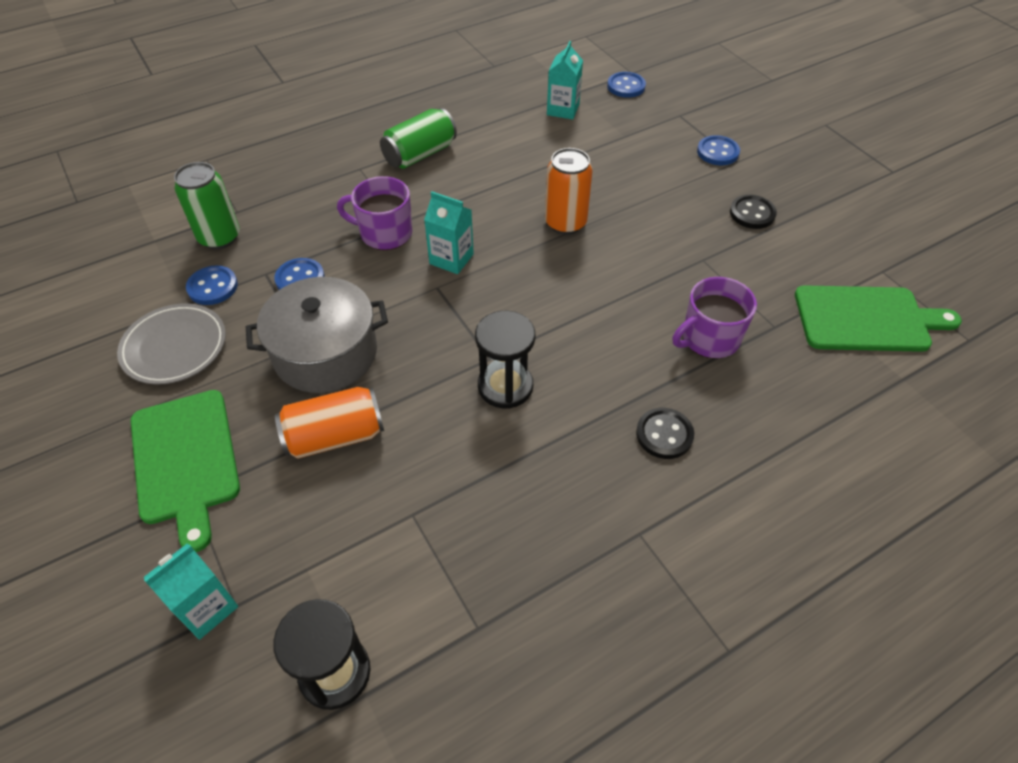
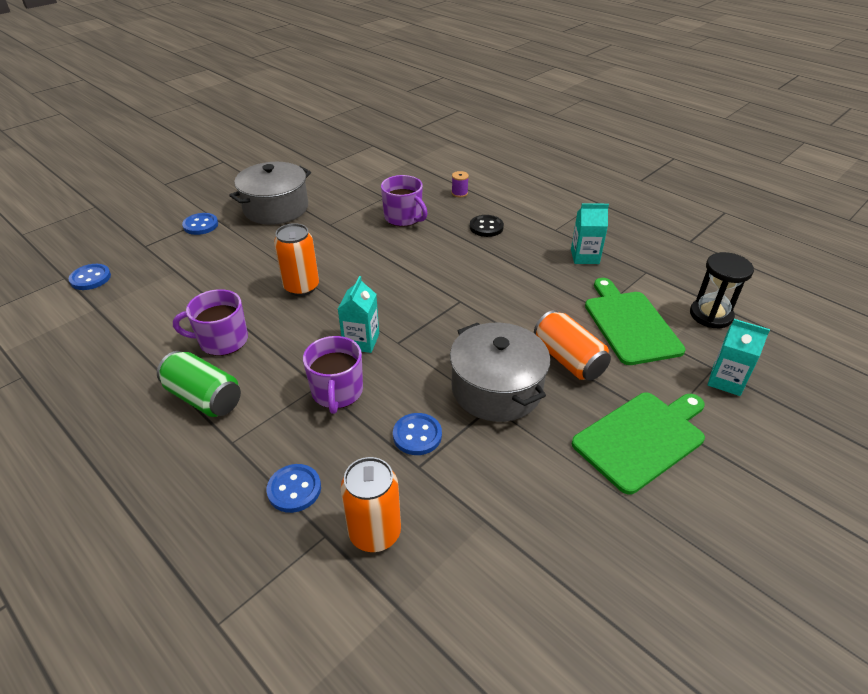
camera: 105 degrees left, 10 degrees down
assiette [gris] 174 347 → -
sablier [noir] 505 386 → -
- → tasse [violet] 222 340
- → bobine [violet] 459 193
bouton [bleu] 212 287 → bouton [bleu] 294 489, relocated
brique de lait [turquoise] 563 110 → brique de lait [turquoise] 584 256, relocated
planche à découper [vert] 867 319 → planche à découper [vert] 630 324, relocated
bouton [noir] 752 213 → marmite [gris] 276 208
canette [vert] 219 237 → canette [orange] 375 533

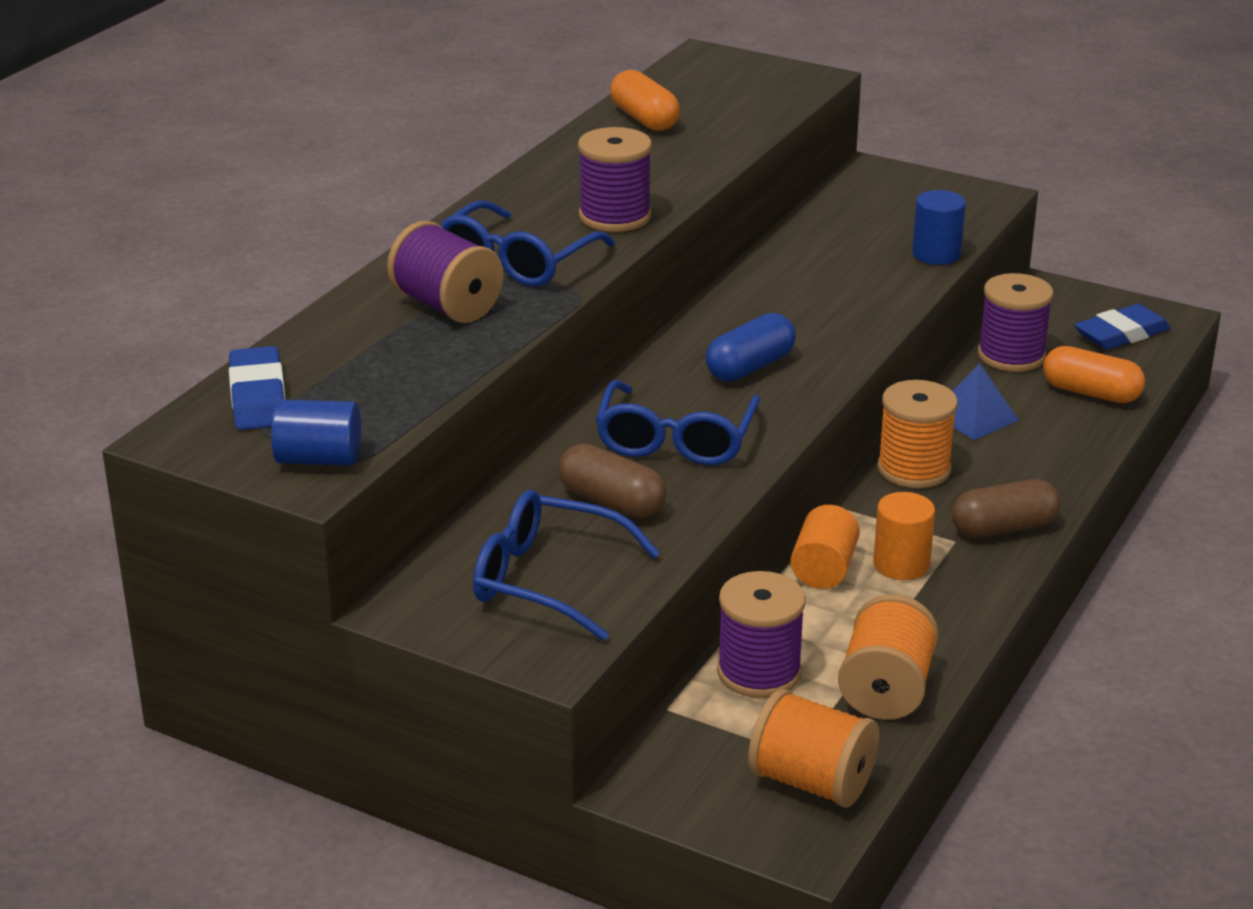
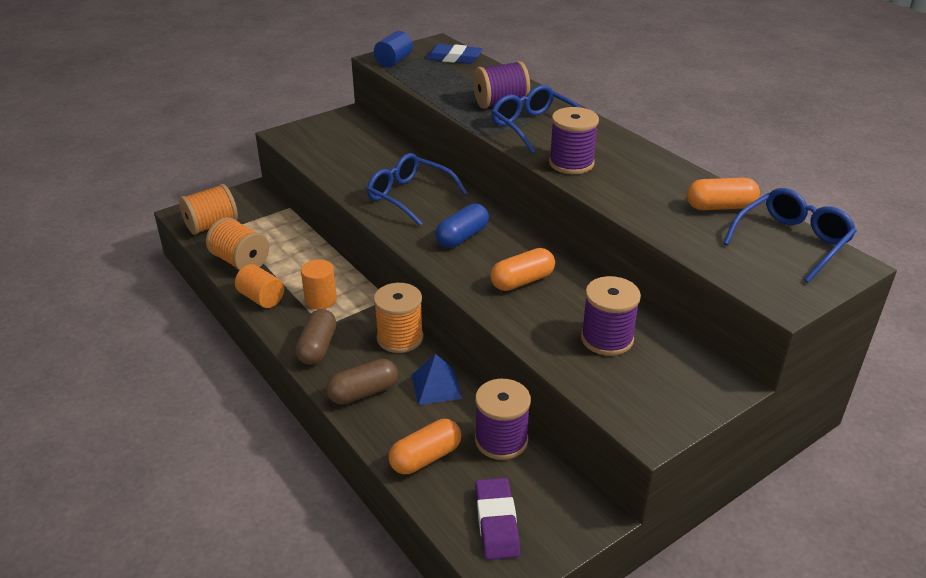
camera: 115 degrees right, 5 degrees up
cylindre [bleu] 936 254 → -
- → gélule [orange] 522 281
lunettes [bleu] 547 580 → lunettes [bleu] 792 242, relocated
gélule [marron] 612 502 → gélule [marron] 363 392, relocated
bobine [violet] 759 672 → bobine [violet] 607 339, relocated
cylindre [orange] 823 569 → cylindre [orange] 261 298, relocated
gomme [bleu] 1121 334 → gomme [violet] 496 522
gélule [bleu] 750 367 → gélule [bleu] 462 237, 60 degrees clockwise

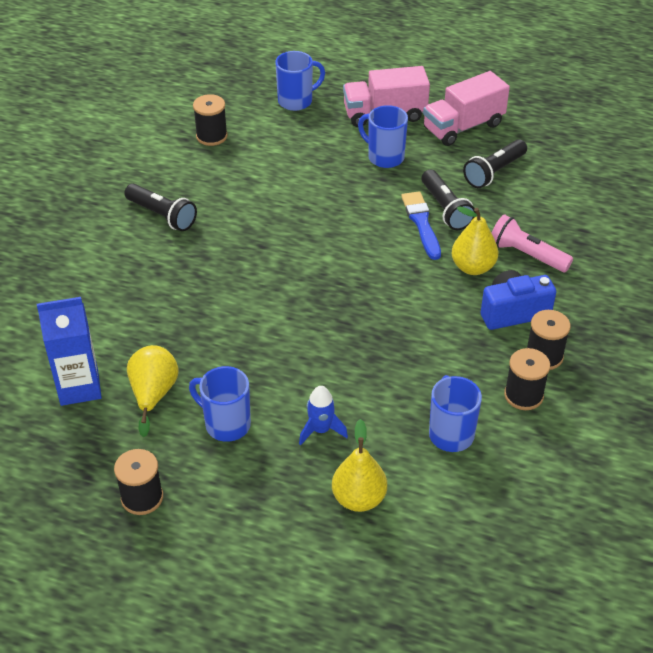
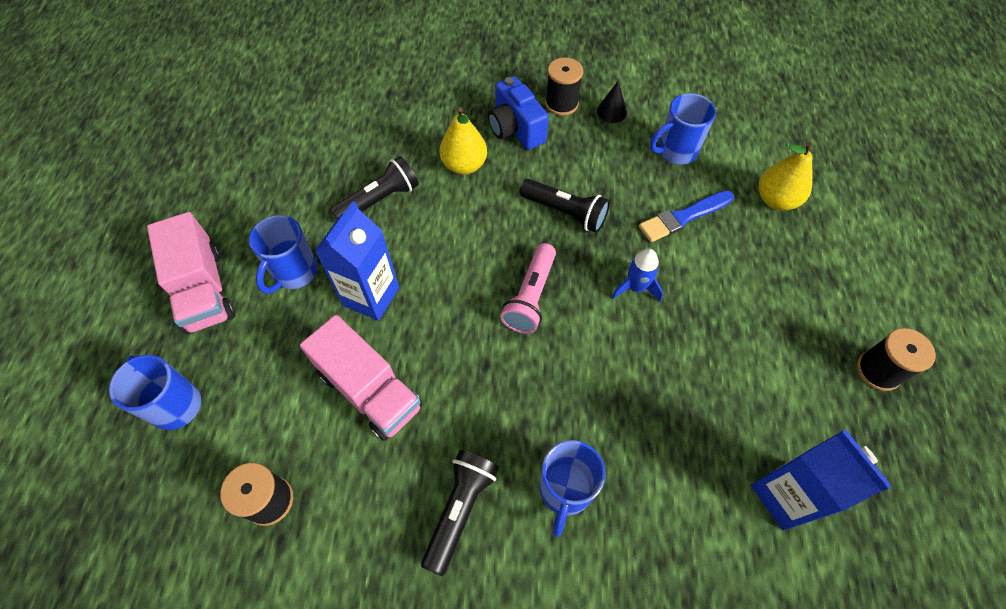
camera: 105 degrees left, 15 degrees up
poire [jaune] 153 394 → -
- → brique de lait [bleu] 371 296
tasse [bleu] 226 424 → tasse [bleu] 565 490, relocated
fusée [bleu] 321 430 → fusée [bleu] 636 287, relocated
pinceau [bleu] 421 223 → pinceau [bleu] 683 217, relocated
camion [rose] 463 127 → camion [rose] 369 390, relocated
lampe de poche [noir] 494 172 → lampe de poche [noir] 565 212, relocated
lampe de poche [rose] 526 255 → lampe de poche [rose] 530 296, relocated
bobine [noir] 523 395 → cône [noir] 611 111

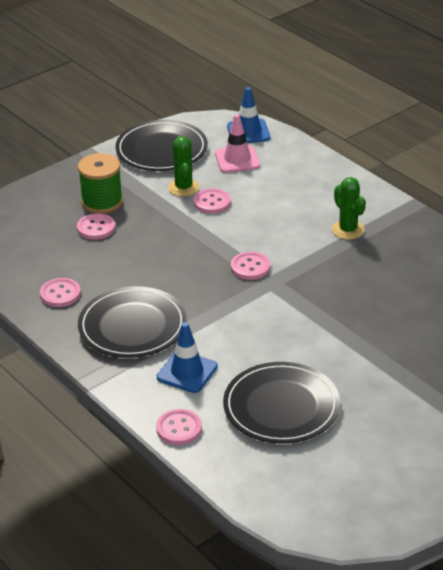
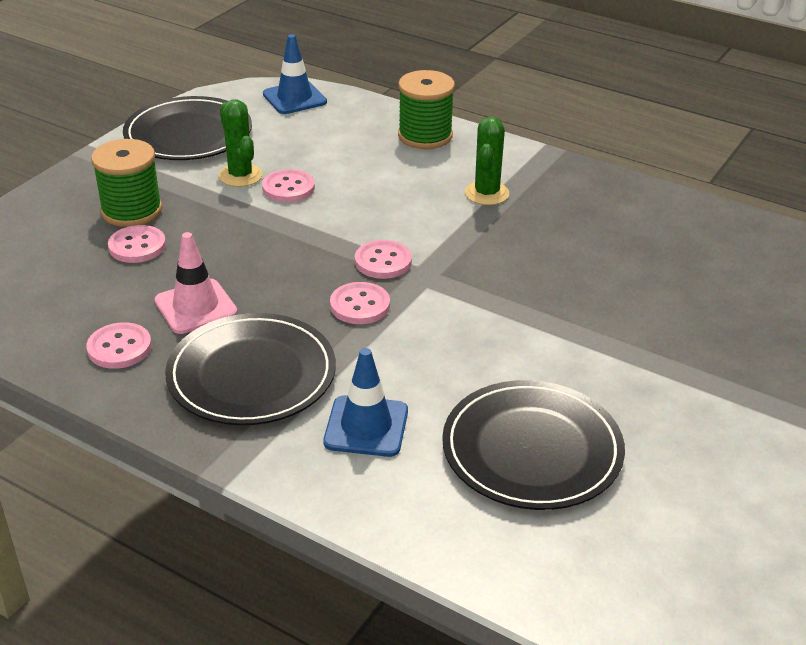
camera: 20 degrees left, 0 degrees up
- → bobine [vert] 425 136
bouton [rose] 179 428 → bouton [rose] 360 305, relocated
cône de chantier [rose] 237 159 → cône de chantier [rose] 196 307, relocated
cactus [vert] 348 230 → cactus [vert] 486 193, 60 degrees clockwise

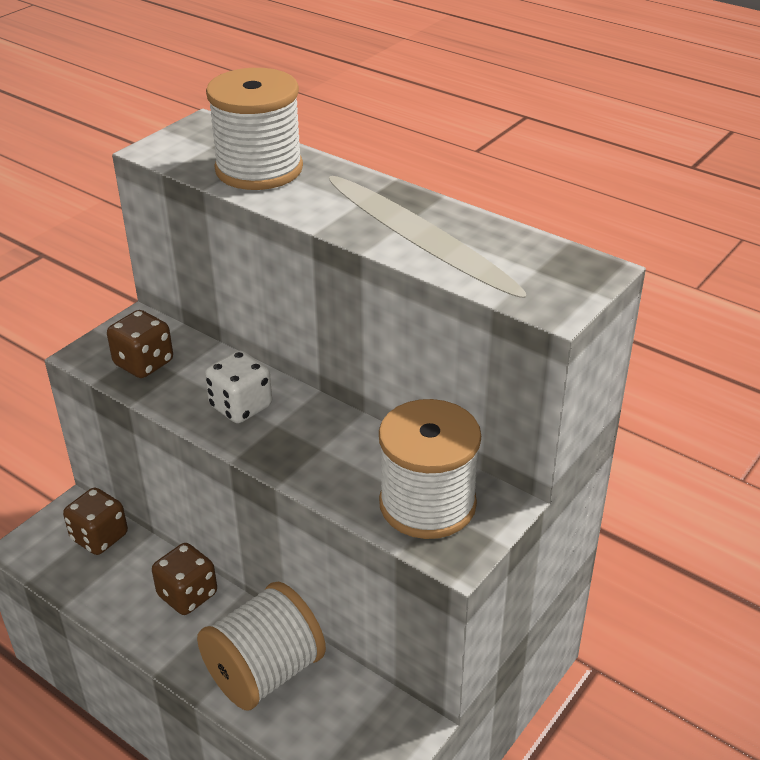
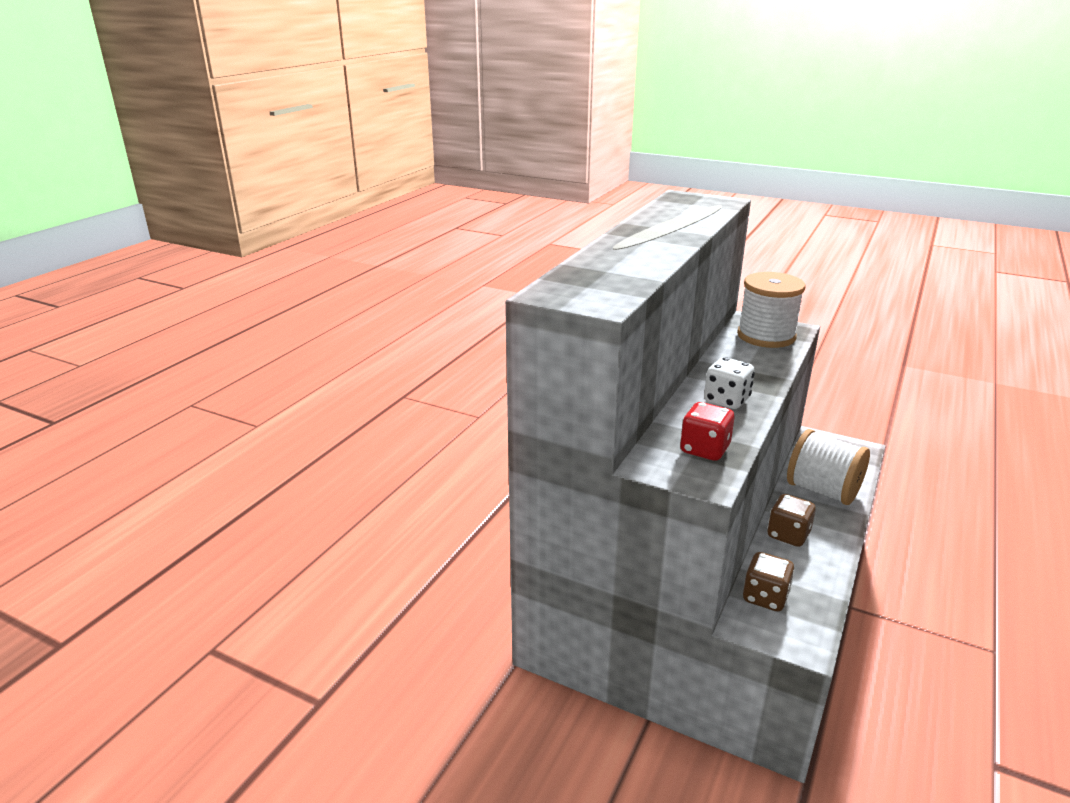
camera: 100 degrees left, 10 degrees down
bobine [blanc] 259 169 → -
dé [marron] 144 363 → dé [rouge] 704 450

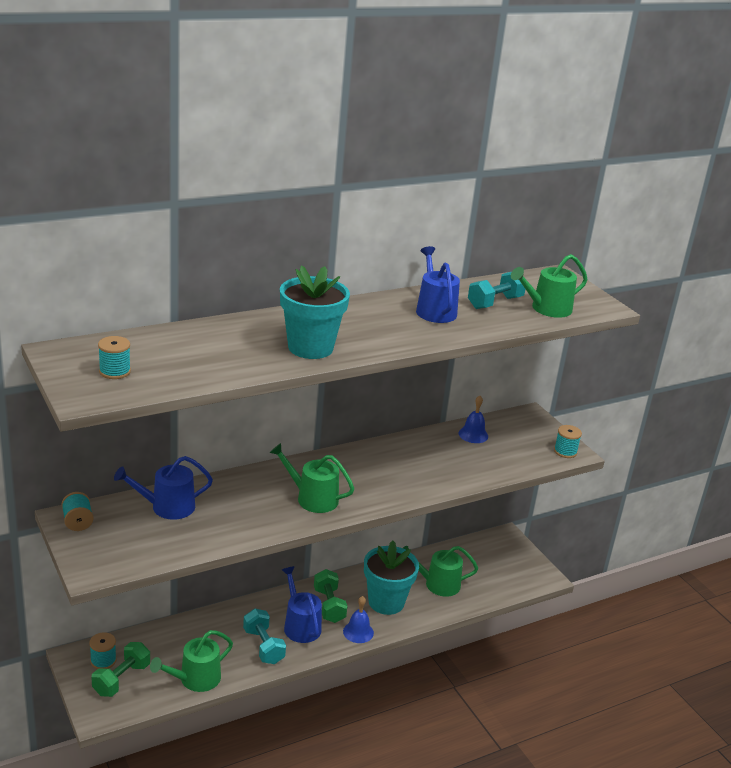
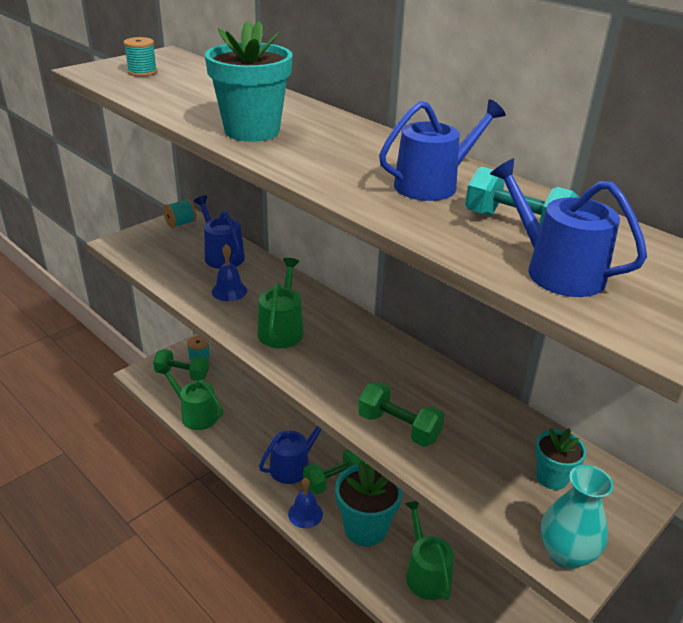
camera: 75 degrees right, 5 degrees up
haltère [turquoise] 263 646 → -
- → haltère [vert] 398 427
- → pot de fleurs [turquoise] 552 477
cloche [bleu] 473 434 → cloche [bleu] 229 291, relocated
bobine [turquoise] 565 451 → vase [turquoise] 566 554
arrosoir [vert] 547 309 → arrosoir [bleu] 556 271

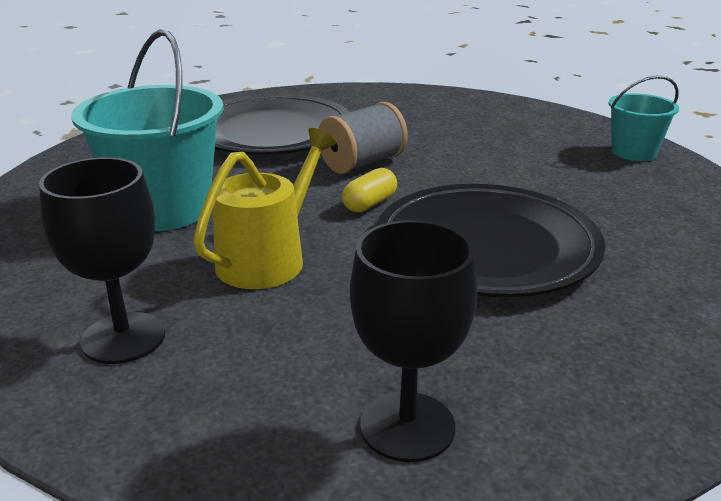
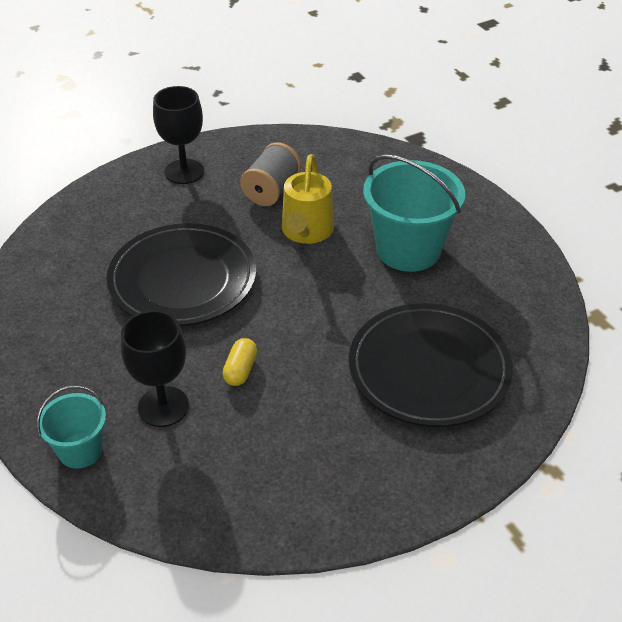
camera: 155 degrees right, 15 degrees up
verre à pied [noir] 123 338 → verre à pied [noir] 163 406, relocated
bobine [gris] 362 163 → bobine [gris] 271 190, relocated
gélule [jaune] 369 203 → gélule [jaune] 240 370, relocated

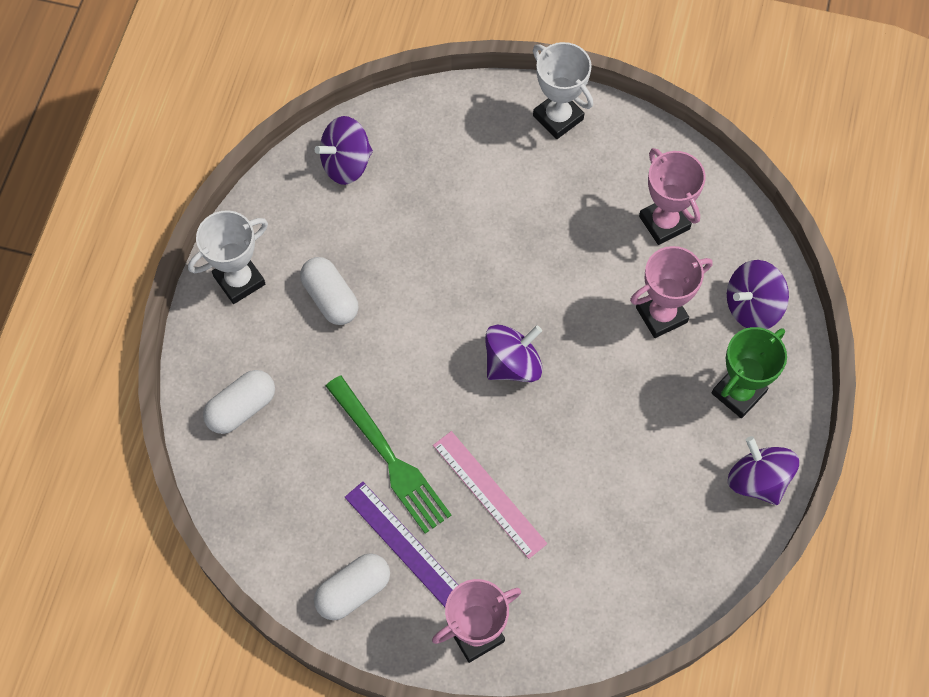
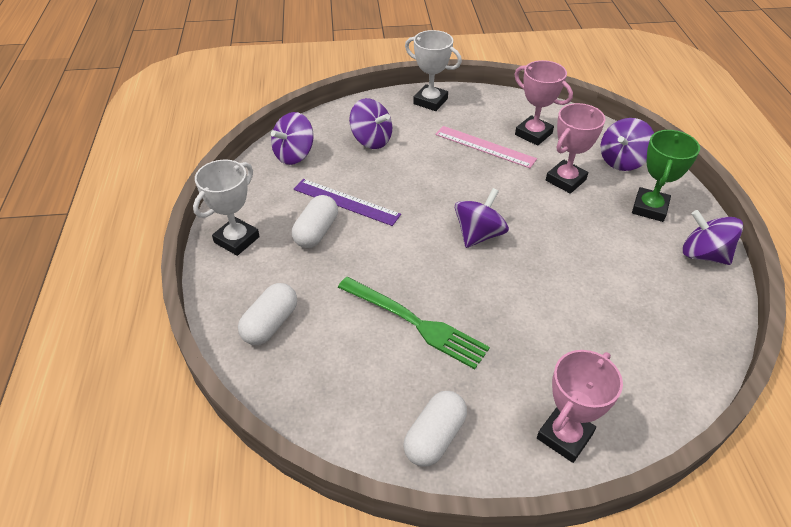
camera: 20 degrees left, 20 degrees down
- → toupie [violet] 371 140
règle [violet] 403 544 → règle [violet] 346 202, relocated
règle [rose] 489 494 → règle [rose] 485 146, relocated
gélule [blanc] 330 298 → gélule [blanc] 316 232, 75 degrees clockwise

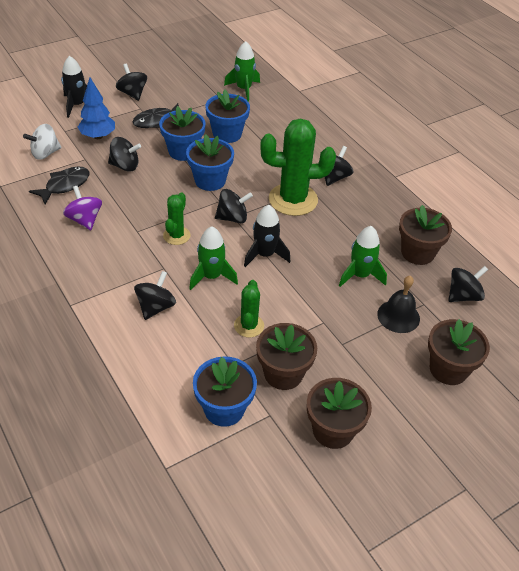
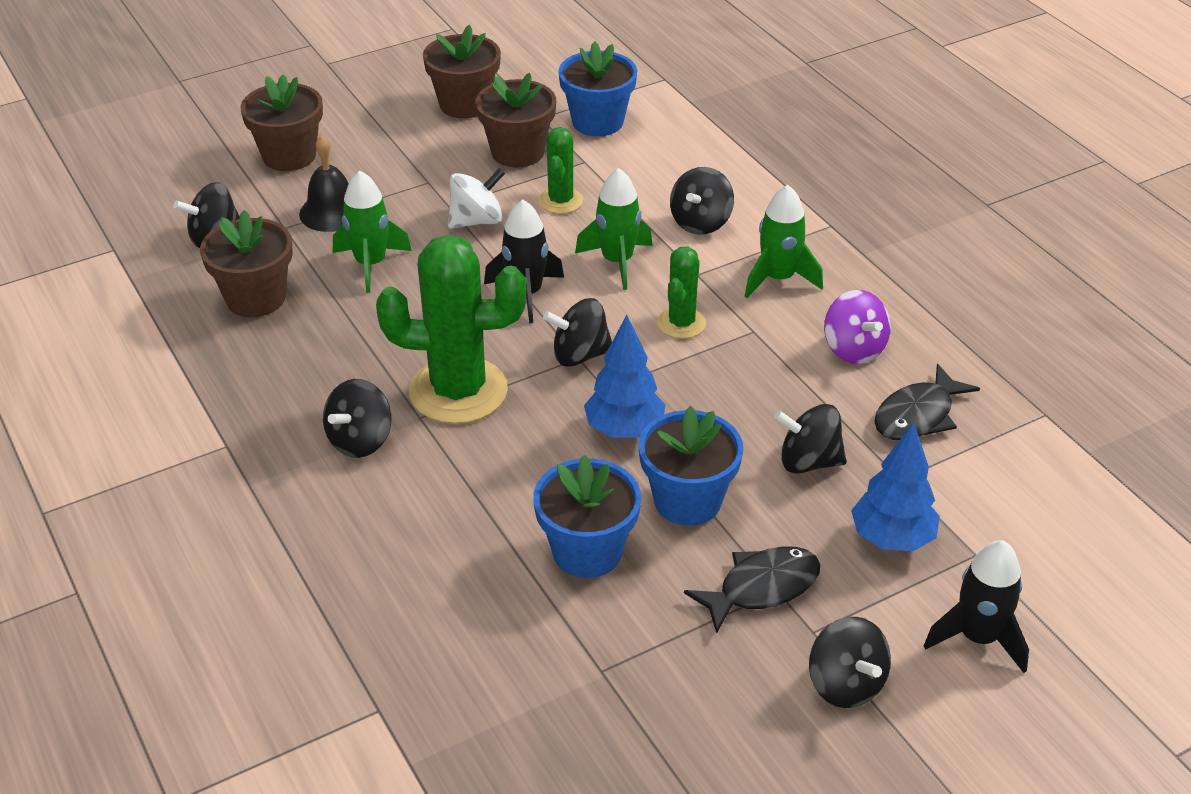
camera: 175 degrees left, 5 degrees down
toupie [blanc] 45 153 → toupie [blanc] 476 221, relocated
fusée [vert] 244 89 → fusée [vert] 778 279, relocated
pot de fleurs [bleu] 210 180 → arbre [bleu] 624 430

